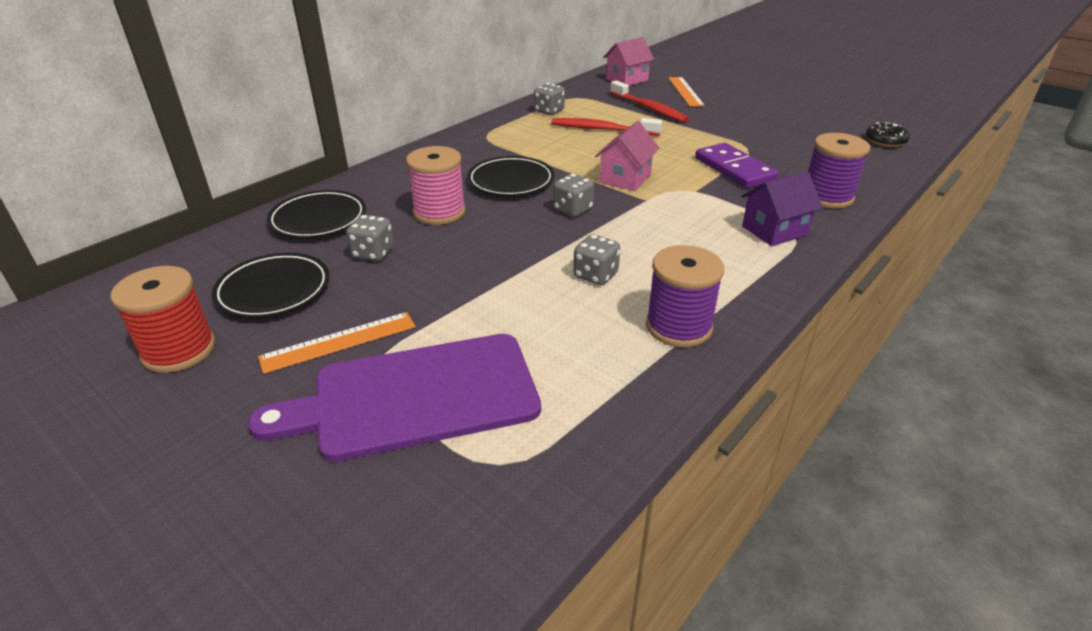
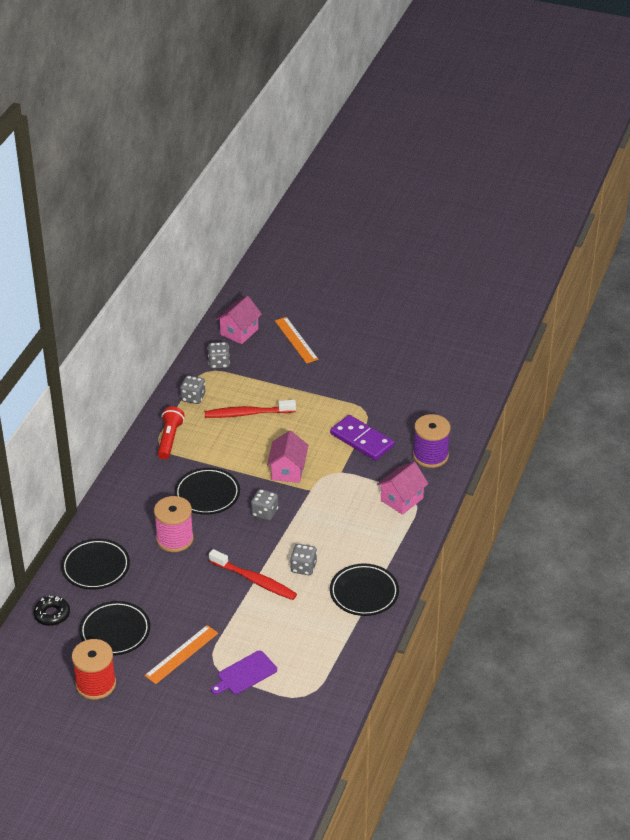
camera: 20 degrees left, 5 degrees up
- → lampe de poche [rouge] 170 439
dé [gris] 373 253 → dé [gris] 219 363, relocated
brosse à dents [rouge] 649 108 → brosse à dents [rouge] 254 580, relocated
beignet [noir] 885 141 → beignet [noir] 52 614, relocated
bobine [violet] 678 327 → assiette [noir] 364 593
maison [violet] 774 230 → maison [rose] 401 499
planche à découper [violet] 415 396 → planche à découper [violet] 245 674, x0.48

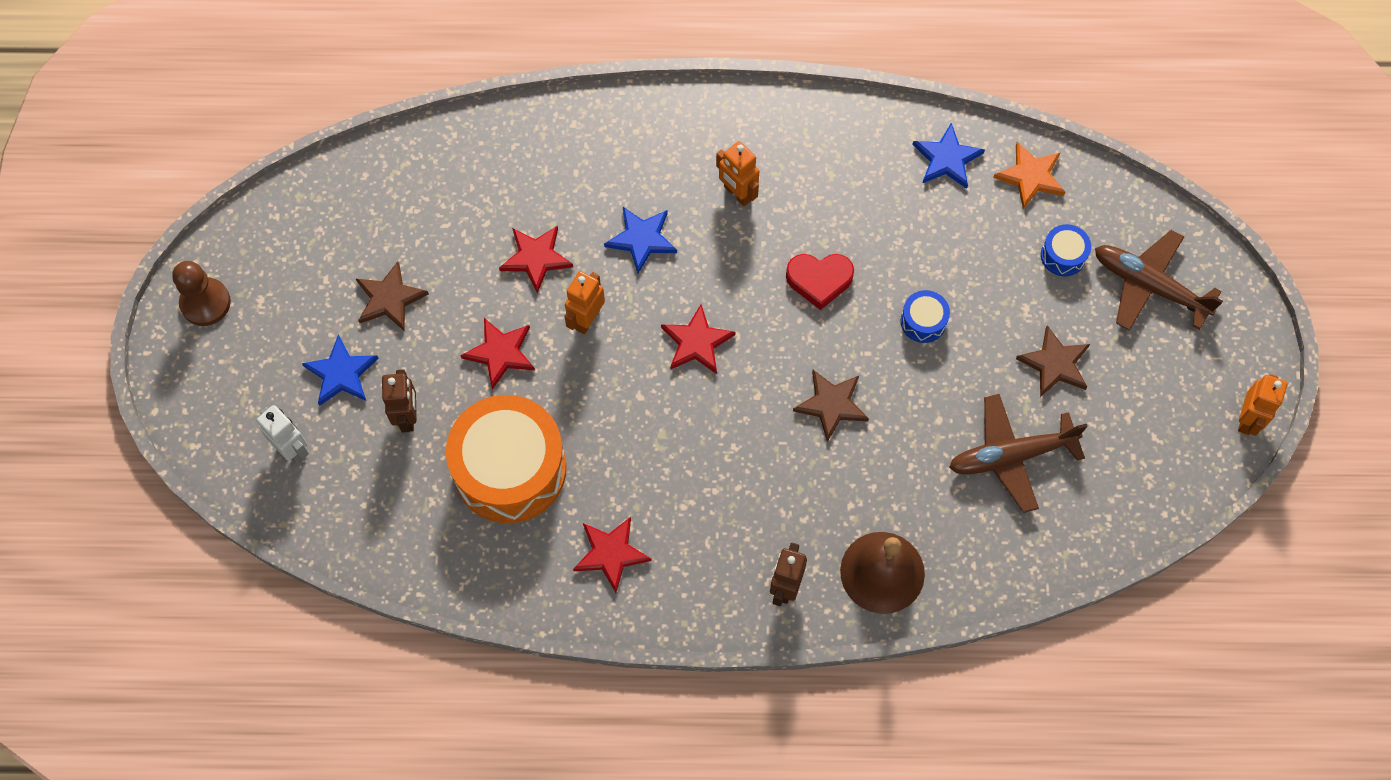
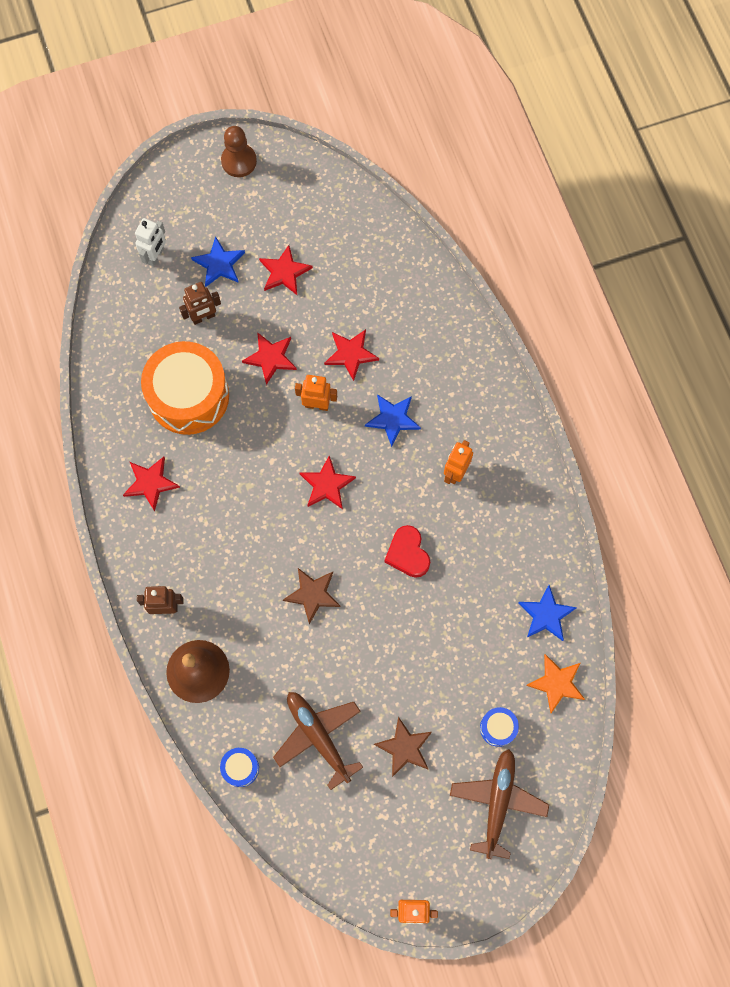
camera: 70 degrees right, 5 degrees up
tambour [bleu] 923 321 → tambour [bleu] 240 768, relocated
étoile [marron] 389 298 → étoile [rouge] 284 272

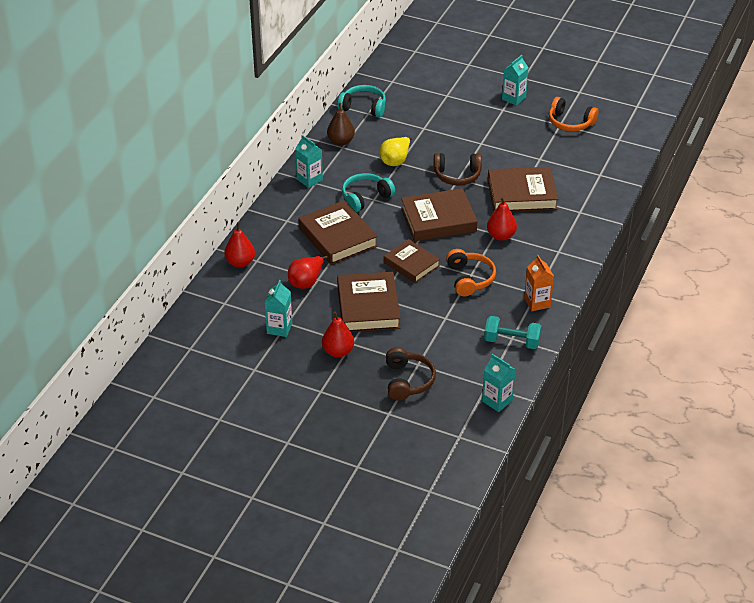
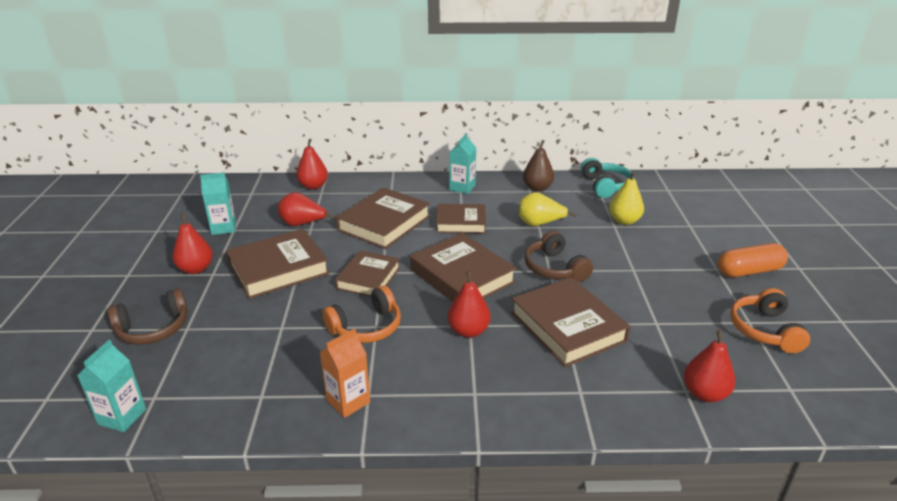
camera: 65 degrees right, 10 degrees down
haltère [turquoise] 512 341 → -
- → poire [jaune] 624 221
- → poire [rouge] 704 393
casque audio [turquoise] 365 198 → livre [marron] 461 222
brique de lait [turquoise] 513 98 → gélule [orange] 749 271

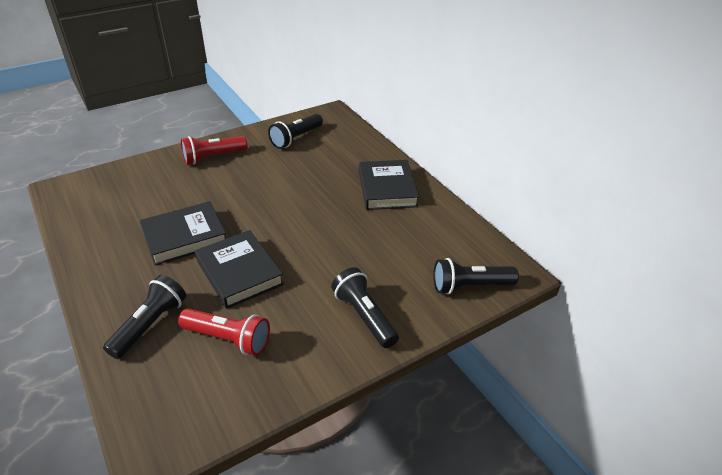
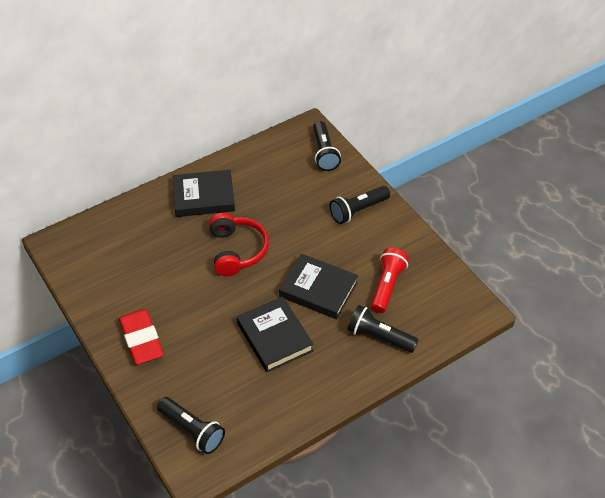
camera: 90 degrees left, 10 degrees up
- → casque audio [rouge] 237 250
lampe de poche [noir] 296 138 → lampe de poche [noir] 192 430, relocated
lampe de poche [rouge] 213 157 → gomme [rouge] 141 339
livre [noir] 239 272 → livre [noir] 318 289, 60 degrees clockwise

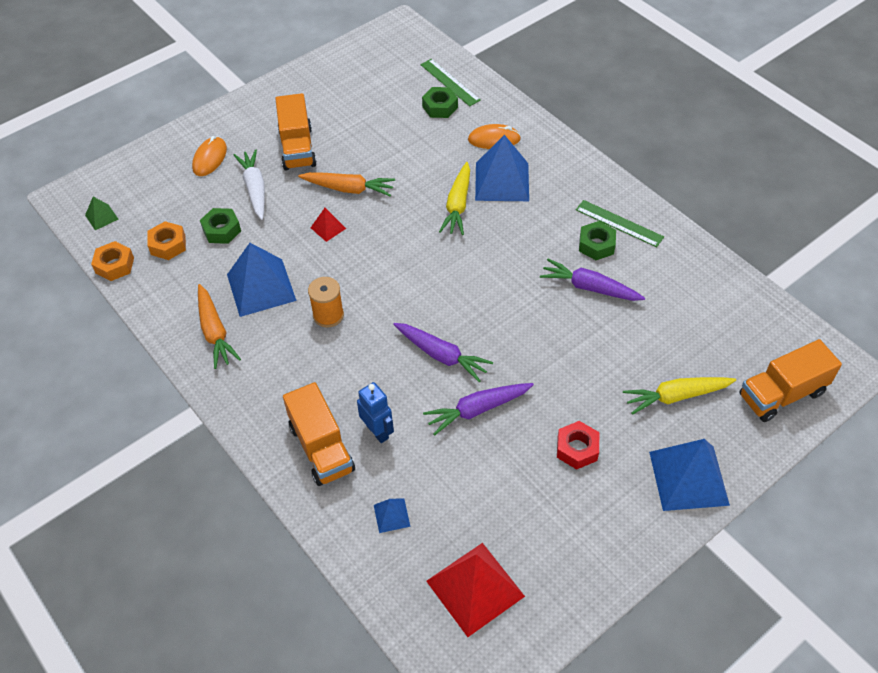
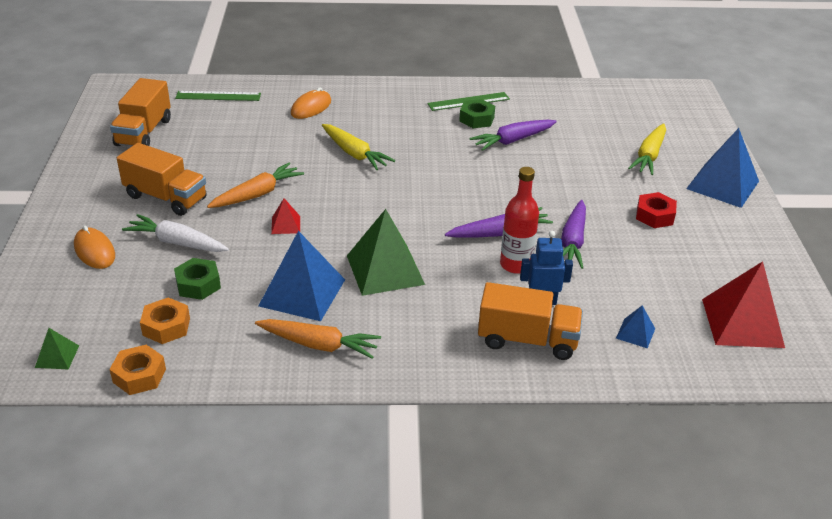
camera: 55 degrees left, 15 degrees down
écrou [vert] 440 107 → -
pyramide [bleu] 502 181 → -
- → bouteille [rouge] 515 265
camion [orange] 782 394 → camion [orange] 144 132, relocated
bobine [orange] 328 315 → pyramide [vert] 385 269

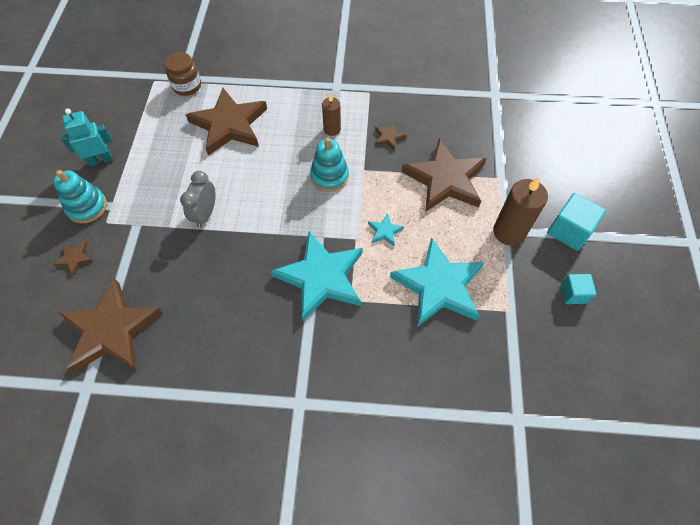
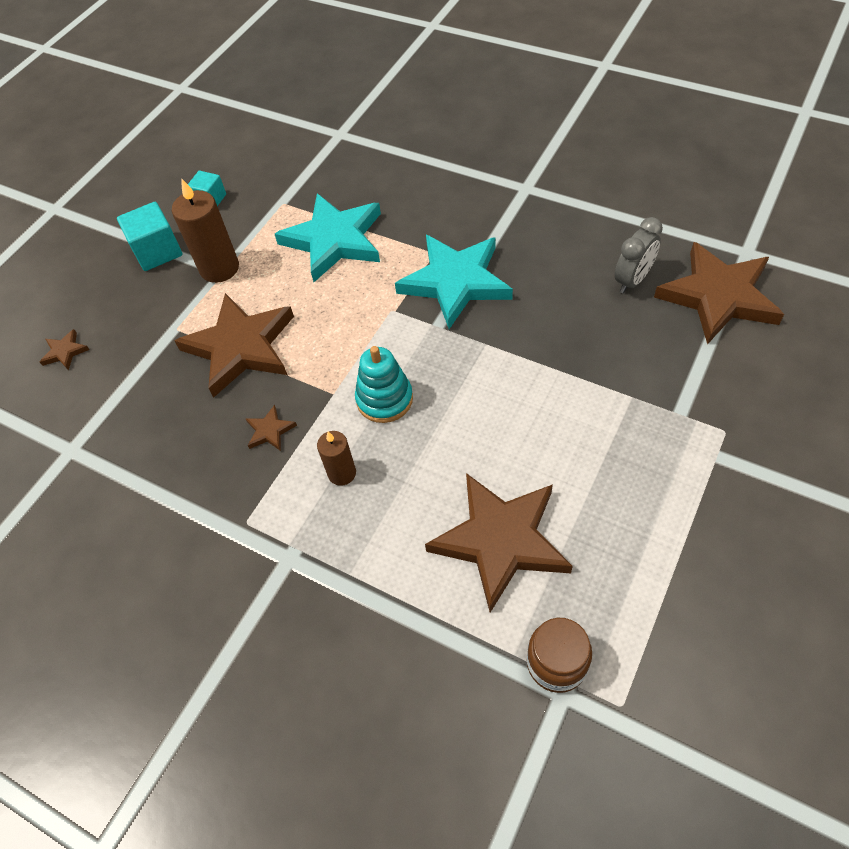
camera: 150 degrees left, 5 degrees down
jouet à empiler [turquoise] 87 207 → -
robot [turquoise] 101 160 → -
étoile [turquoise] 385 231 → -
étoile [marron] 74 258 → étoile [marron] 65 352, relocated
réveil [gris] 205 214 → réveil [gris] 632 280, relocated

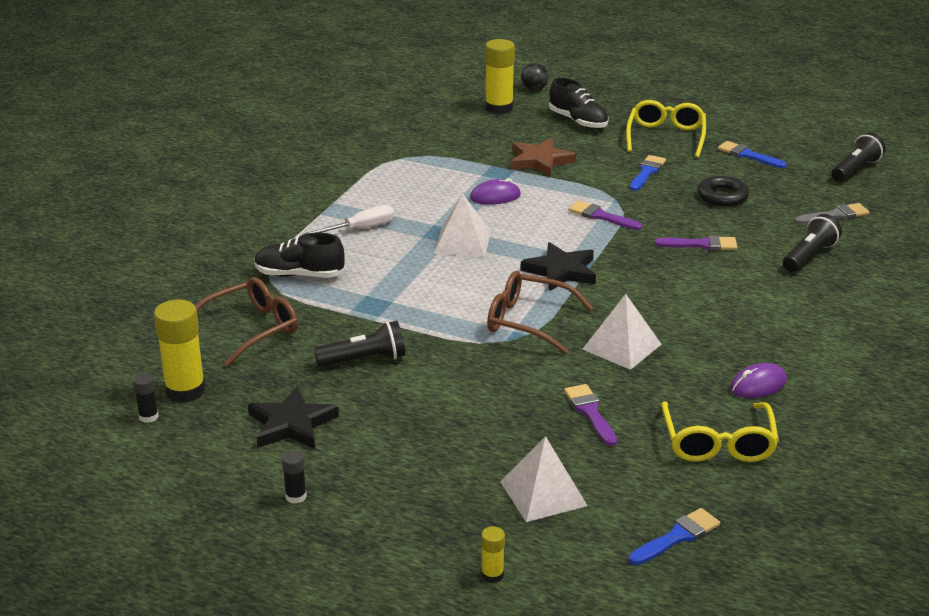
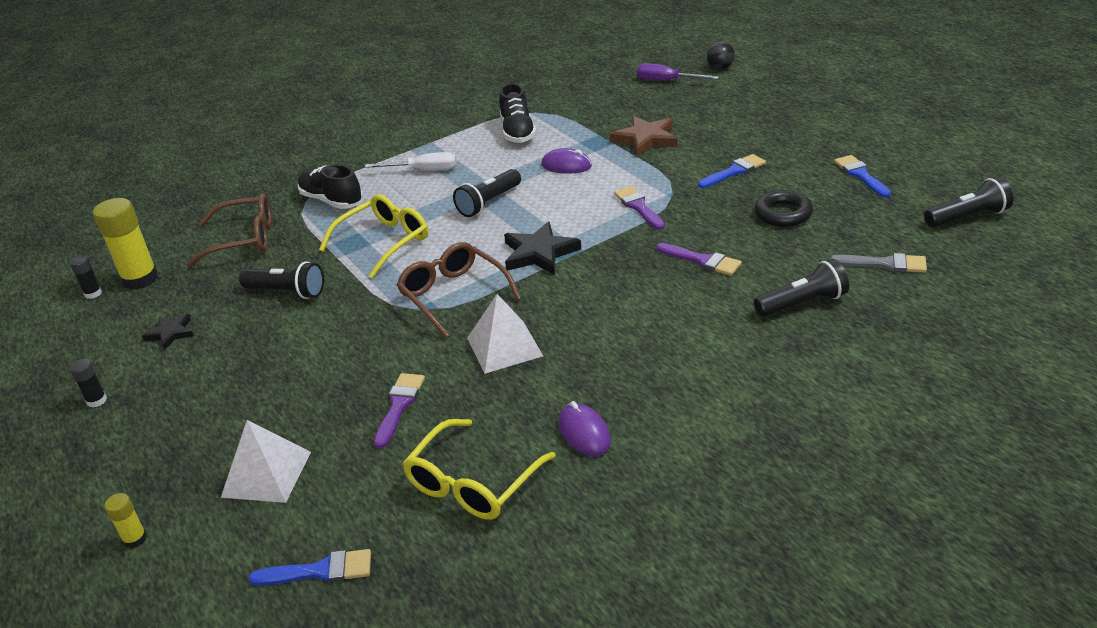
camera: 35 degrees right, 5 degrees up
chaussure [noir] 578 121 → chaussure [noir] 517 132, relocated
lunettes [jaune] 666 137 → lunettes [jaune] 384 242, relocated
pyramide [blanc] 462 242 → lampe de poche [noir] 489 203
bâton de colle [jaune] 499 108 → tournevis [violet] 667 81
souris [violet] 758 385 → souris [violet] 584 433, 60 degrees clockwise
étoile [noir] 291 424 → étoile [noir] 170 333, x0.59

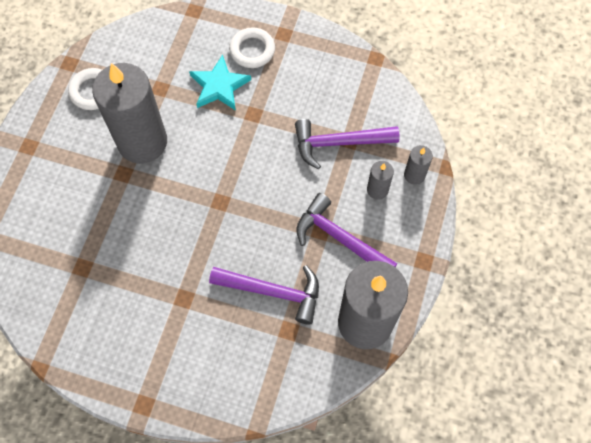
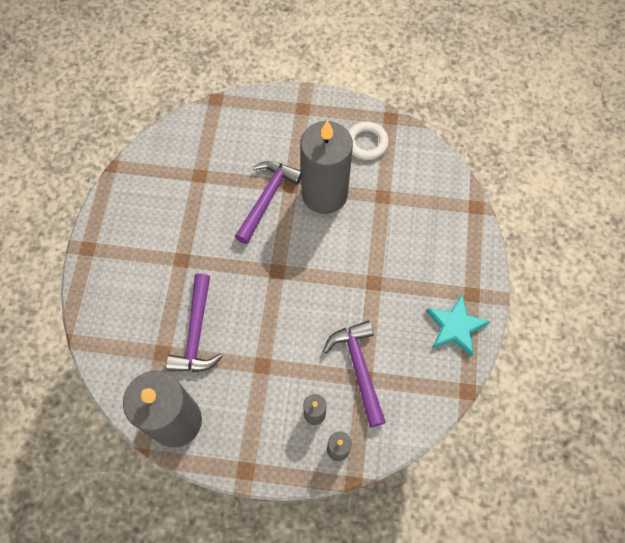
camera: 80 degrees right, 0 degrees up
anneau [blanc] 252 50 → -
étoile [turquoise] 219 86 → étoile [turquoise] 455 326, relocated
marteau [violet] 339 238 → marteau [violet] 267 198, relocated

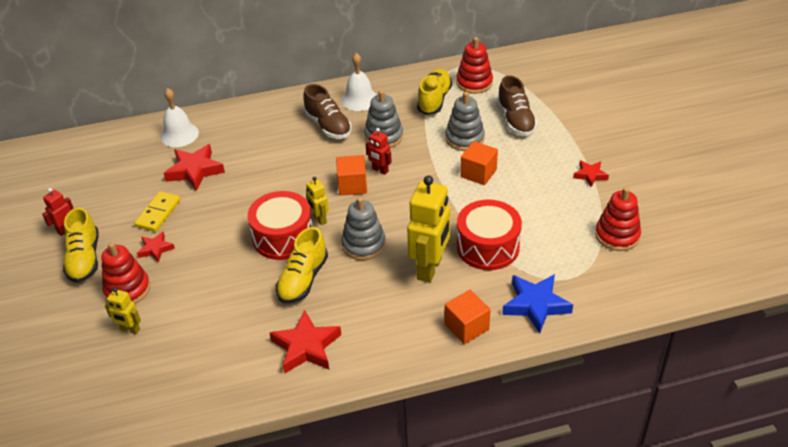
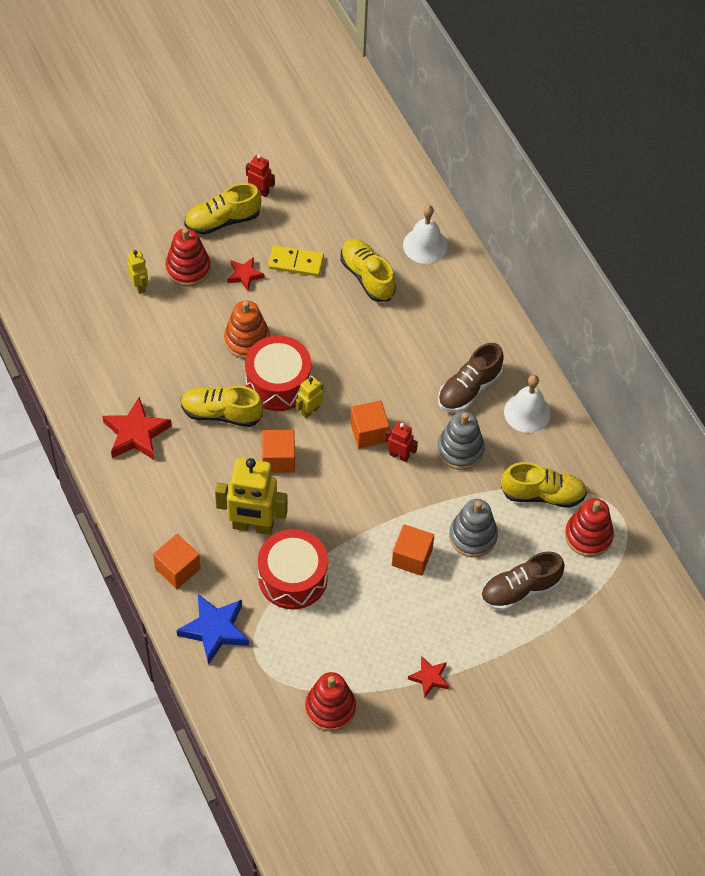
camera: 75 degrees right, 15 degrees up
- → jouet à empiler [orange] 247 340
étoile [rouge] 195 170 → chaussure [jaune] 367 277
jouet à empiler [gris] 363 244 → cube [orange] 278 459
robot [jaune] 130 330 → robot [jaune] 139 286, 150 degrees clockwise
robot [rouge] 380 170 → robot [rouge] 399 455, 90 degrees clockwise

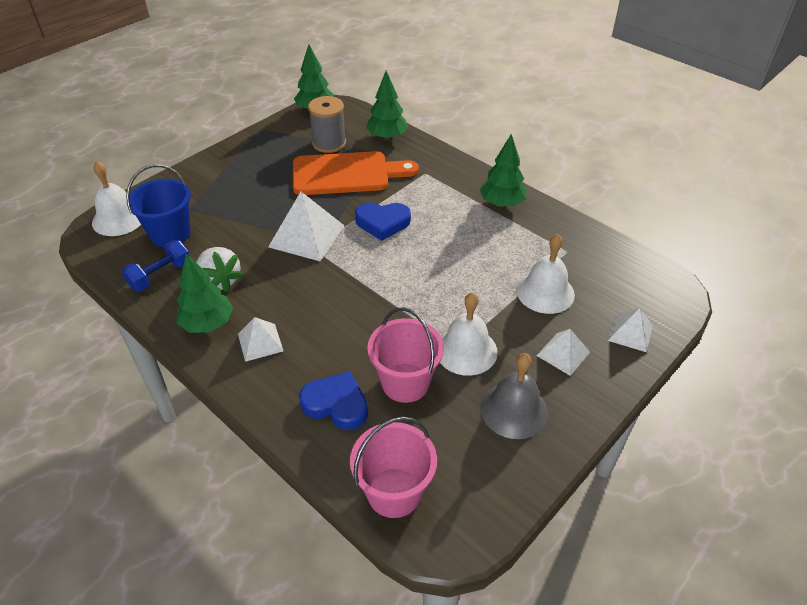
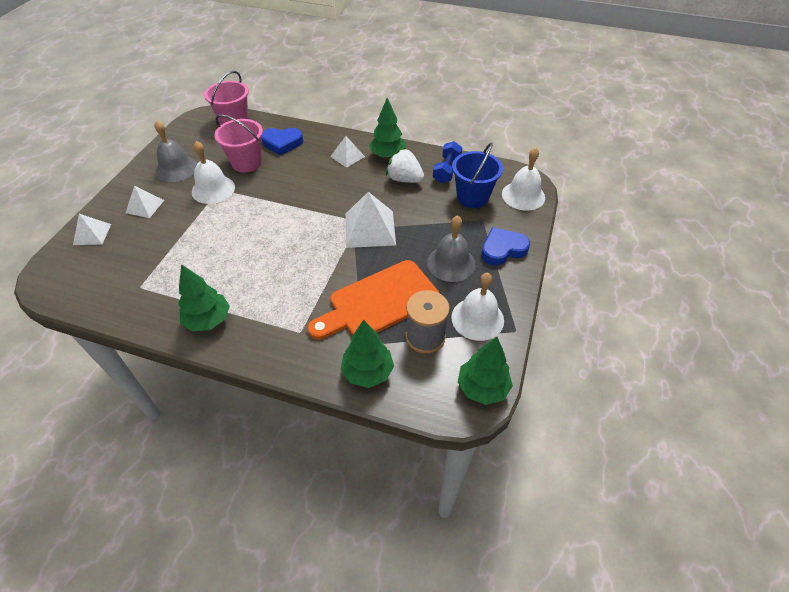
camera: 155 degrees right, 5 degrees up
- → cloche [gris] 451 263
cœur [bleu] 382 223 → cœur [bleu] 502 249, relocated
cloche [blanc] 545 292 → cloche [blanc] 477 318, relocated

